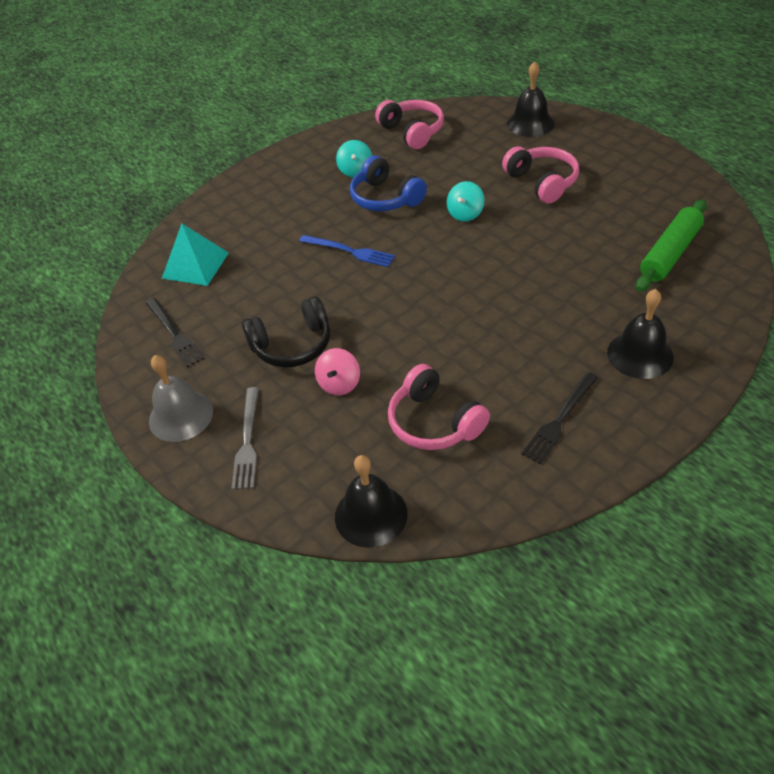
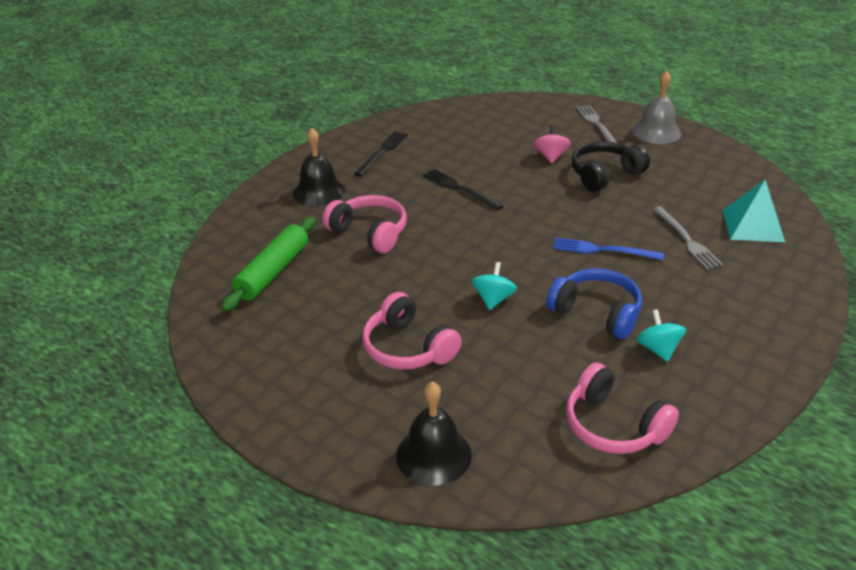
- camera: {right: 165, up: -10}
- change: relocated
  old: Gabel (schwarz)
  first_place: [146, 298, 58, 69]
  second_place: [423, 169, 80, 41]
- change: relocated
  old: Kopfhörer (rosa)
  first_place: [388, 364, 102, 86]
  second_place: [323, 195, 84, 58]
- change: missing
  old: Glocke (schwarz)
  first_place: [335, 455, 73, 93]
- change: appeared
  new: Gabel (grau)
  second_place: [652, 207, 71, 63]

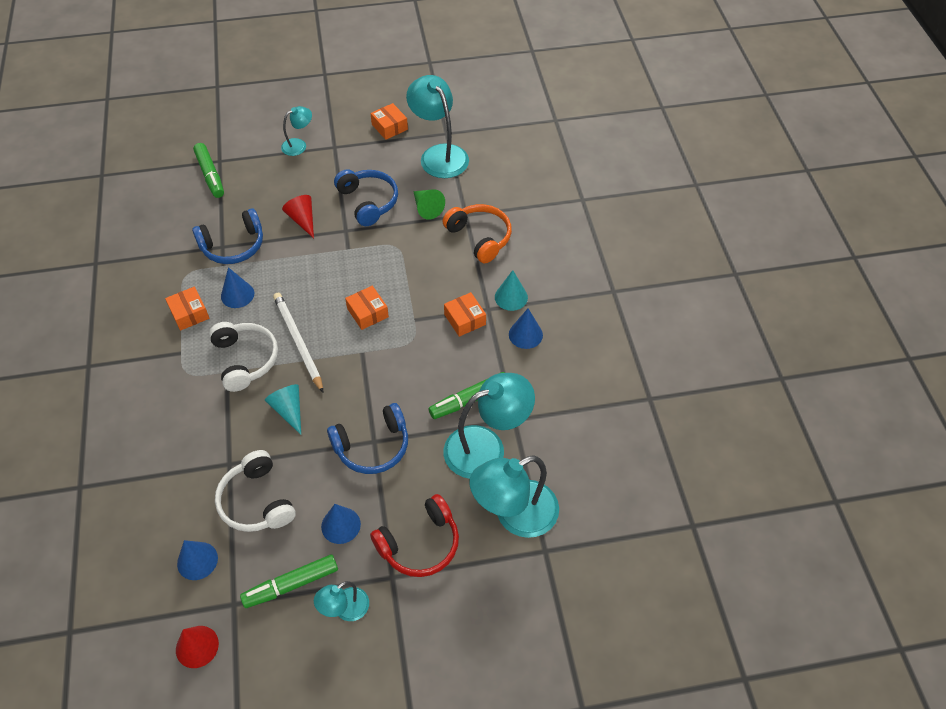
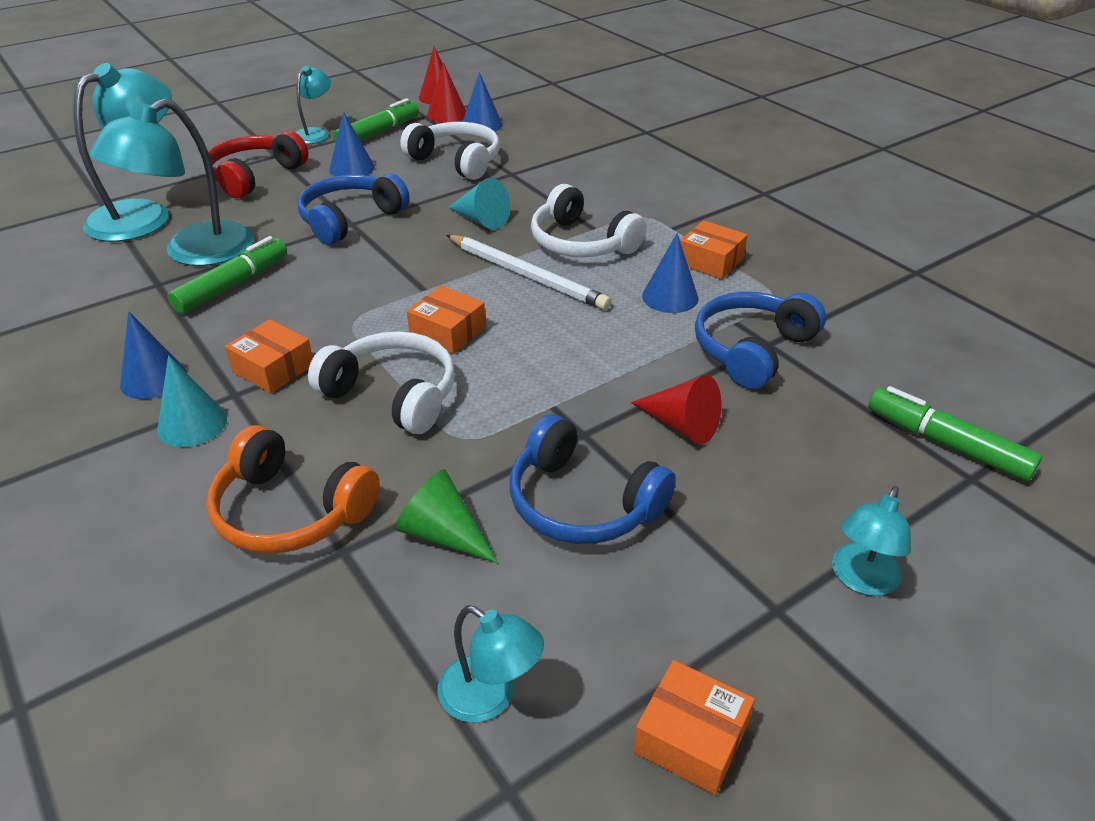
- camera: {right: 155, up: -15}
- change: size
  old: Lampe (türkis)
  first_place: [406, 75, 63, 103]
  second_place: [437, 605, 107, 118]
  factor: 0.52
- change: appeared
  new: Kegel (rot)
  second_place: [427, 62, 39, 61]
- change: appeared
  new: Kopfhörer (weiß)
  second_place: [308, 331, 147, 103]

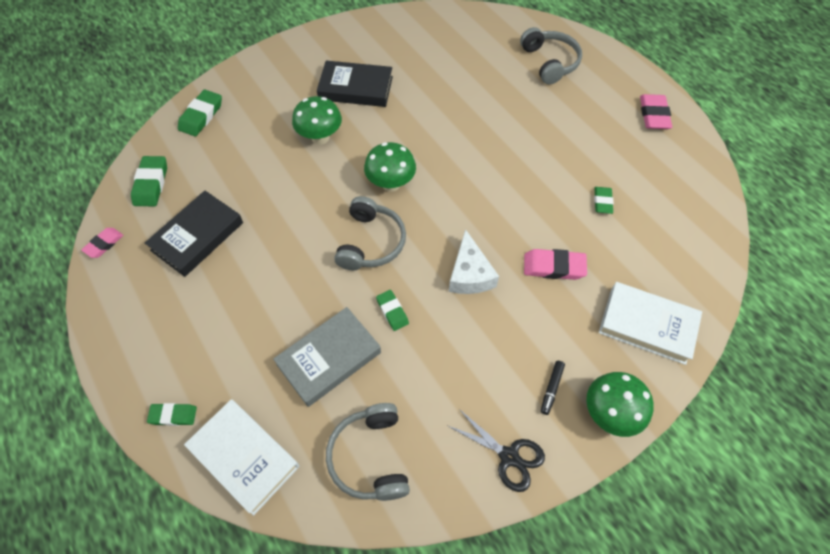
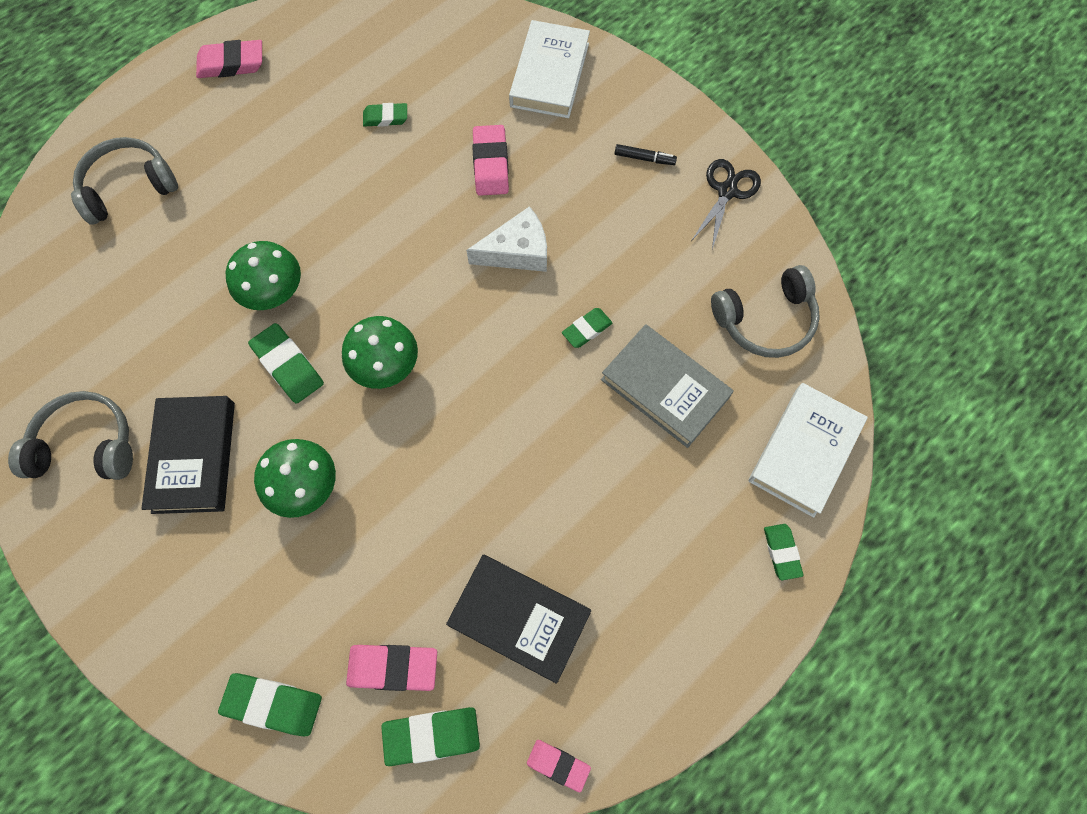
- camera: {right: -100, up: 10}
- change: relocated
  old: Kopfhörer (grau)
  first_place: [334, 196, 72, 75]
  second_place: [8, 391, 125, 89]
- change: relocated
  old: Pilz (grün)
  first_place: [586, 372, 68, 65]
  second_place: [226, 241, 75, 69]
- change: appeared
  new: Radiergummi (grün)
  second_place: [248, 323, 76, 81]
- change: appeared
  new: Radiergummi (rosa)
  second_place: [346, 645, 91, 46]

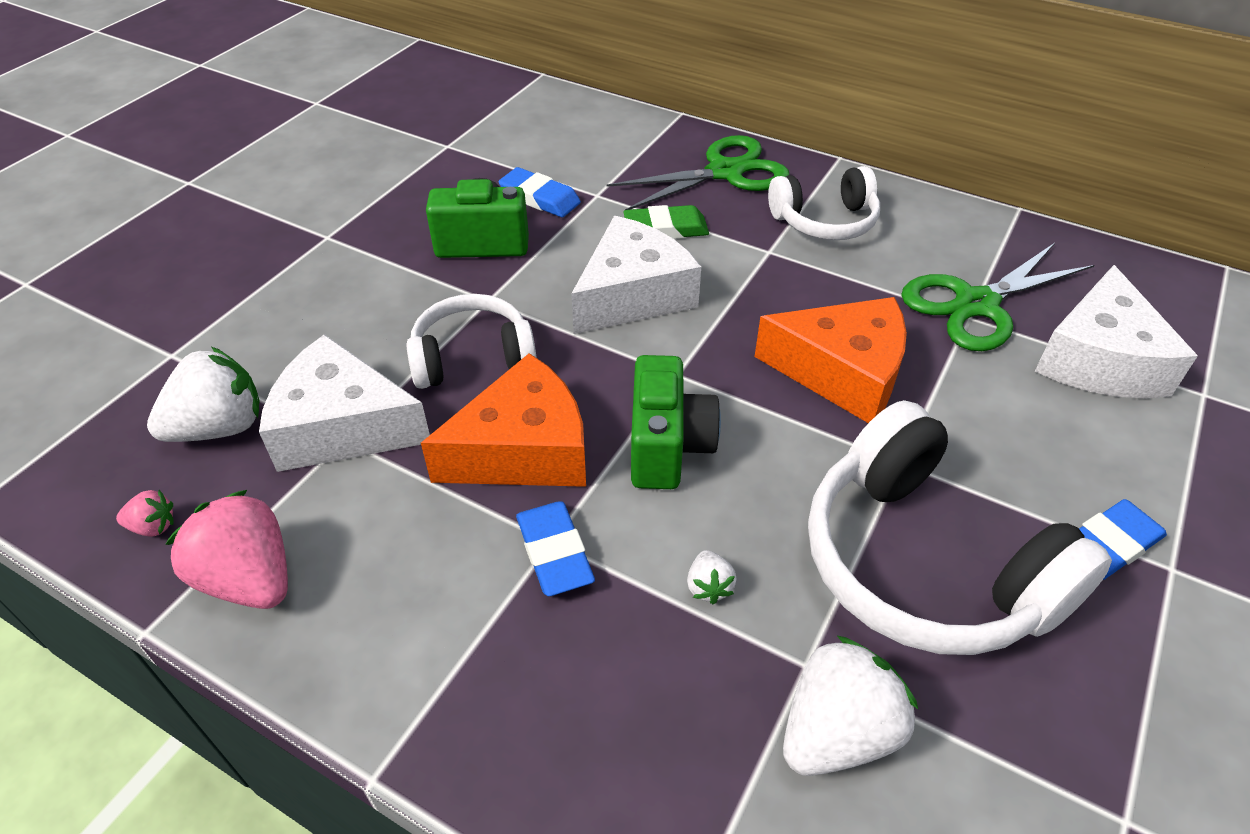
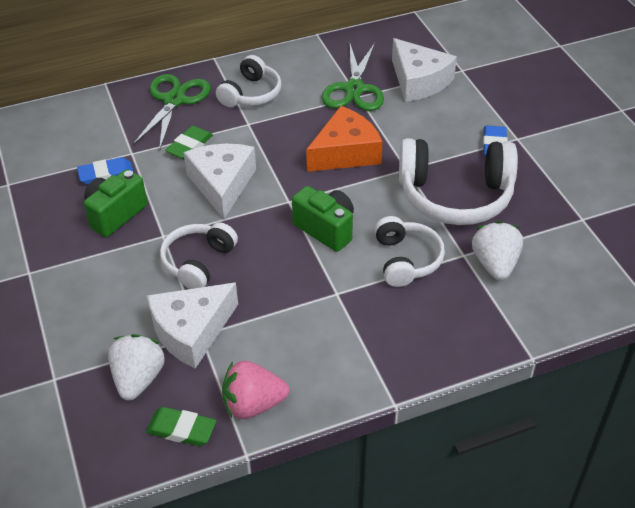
- camera: {right: -50, up: 0}
- change: missing
  old: Käse (orange)
  first_place: [421, 353, 165, 134]
- change: exchanged
  old: Erdbeere (rosa)
  new: Radiergummi (grün)
  first_place: [116, 490, 57, 47]
  second_place: [146, 407, 70, 39]
- change: missing
  old: Radiergummi (blau)
  first_place: [516, 501, 79, 95]
- change: exchanged
  old: Erdbeere (weiß)
  new: Kopfhörer (weiß)
  first_place: [687, 550, 49, 54]
  second_place: [375, 216, 70, 71]

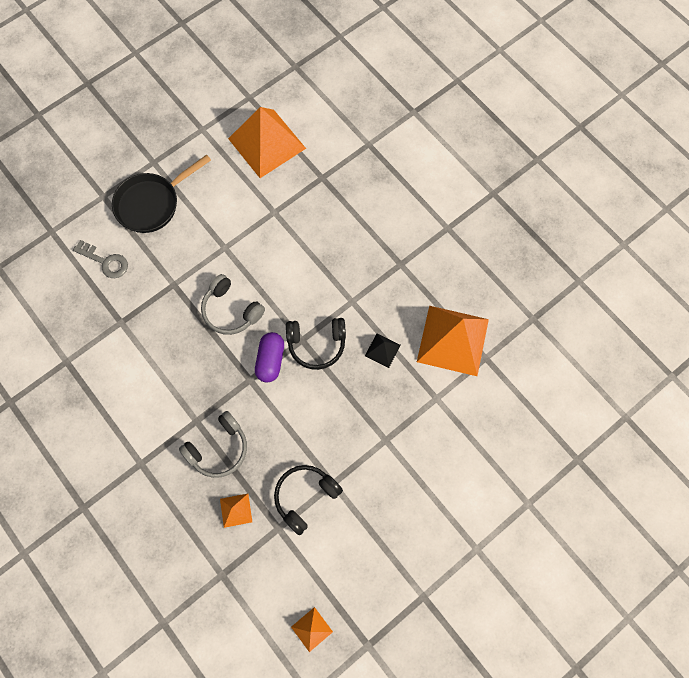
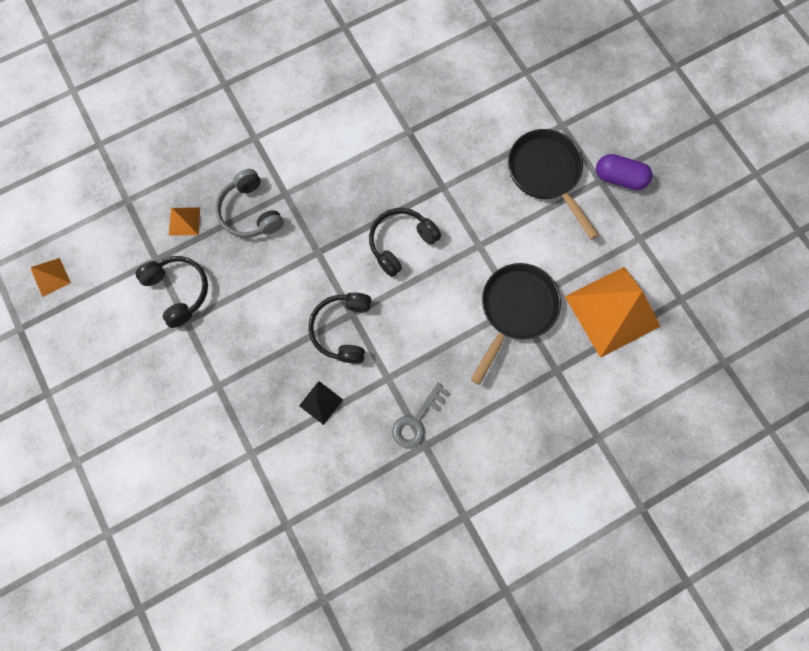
- camera: {right: 100, up: 5}
- change: relocated
  old: Schlüssel (grau)
  first_place: [73, 240, 55, 38]
  second_place: [392, 383, 58, 65]
- change: colour
  old: Kopfhörer (grau)
  new: Kopfhörer (schwarz)
  first_place: [201, 274, 64, 61]
  second_place: [369, 208, 72, 69]
- change: missing
  old: Pyramide (orange)
  first_place: [417, 306, 72, 70]
- change: relocated
  old: Kapsel (lila)
  first_place: [255, 332, 29, 51]
  second_place: [596, 154, 56, 36]
- change: appeared
  new: Pfanne (schwarz)
  second_place: [470, 263, 91, 122]

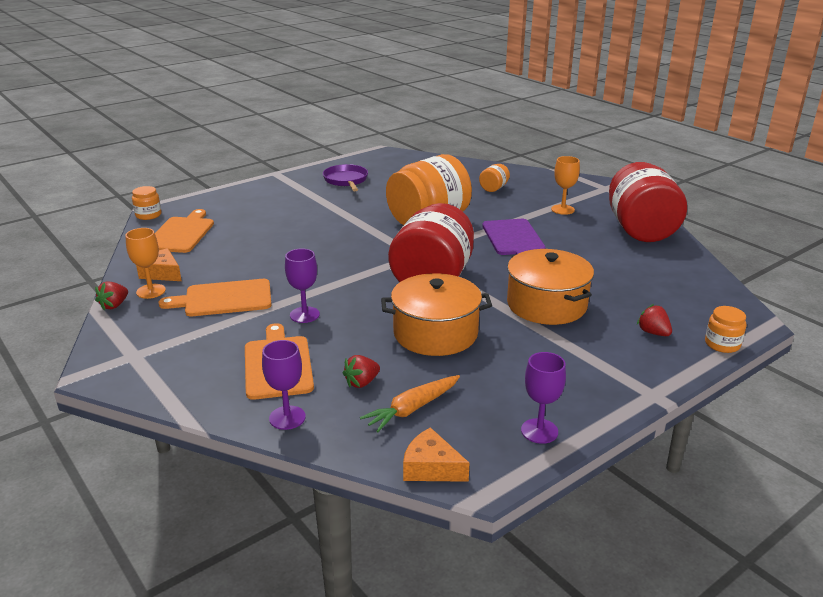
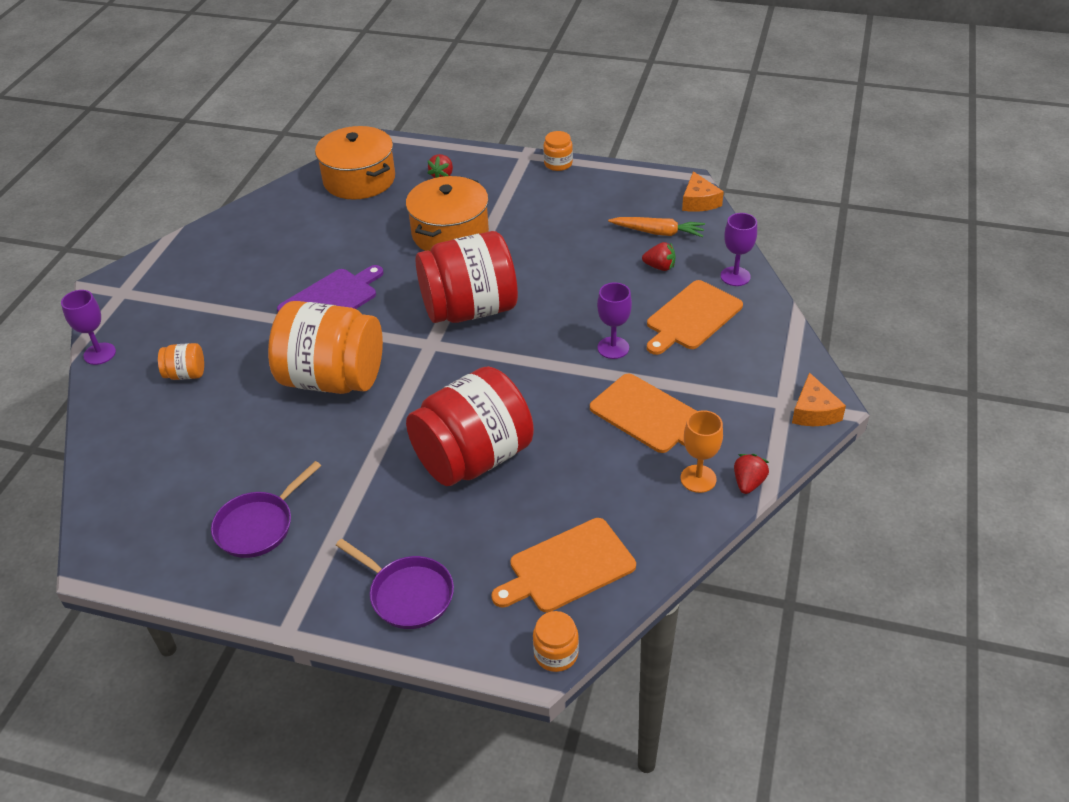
- camera: {right: -125, up: 15}
- change: missing
  old: Kelch (orange)
  first_place: [551, 156, 29, 59]
- change: relocated
  old: Einmachglas (rot)
  first_place: [609, 162, 78, 80]
  second_place: [406, 366, 128, 120]
- change: relocated
  old: Käse (orange)
  first_place: [136, 248, 46, 33]
  second_place: [792, 372, 54, 54]
- change: relocated
  old: Kochtopf (orange)
  first_place: [381, 273, 111, 83]
  second_place: [315, 126, 80, 74]
- change: spun
  old: Erdbeere (rot)
  first_place: [95, 281, 33, 30]
  second_place: [734, 454, 35, 40]
  degrees: -60
- change: relocated
  old: Einmachglas (orange)
  first_place: [705, 306, 41, 47]
  second_place: [543, 131, 30, 40]
- change: relocated
  old: Kelch (lila)
  first_place: [521, 352, 45, 92]
  second_place: [61, 290, 55, 75]
- change: appeared
  new: Pfanne (lila)
  second_place: [336, 539, 118, 90]

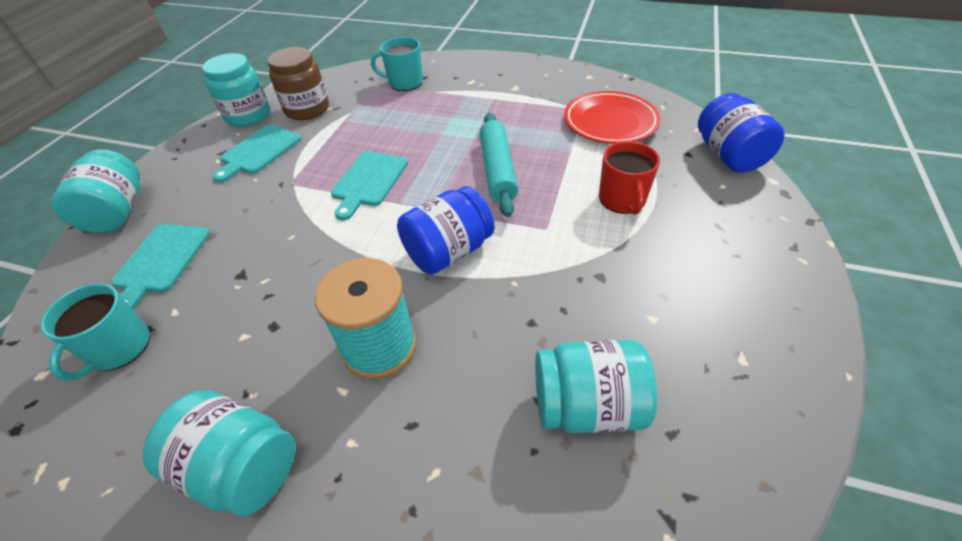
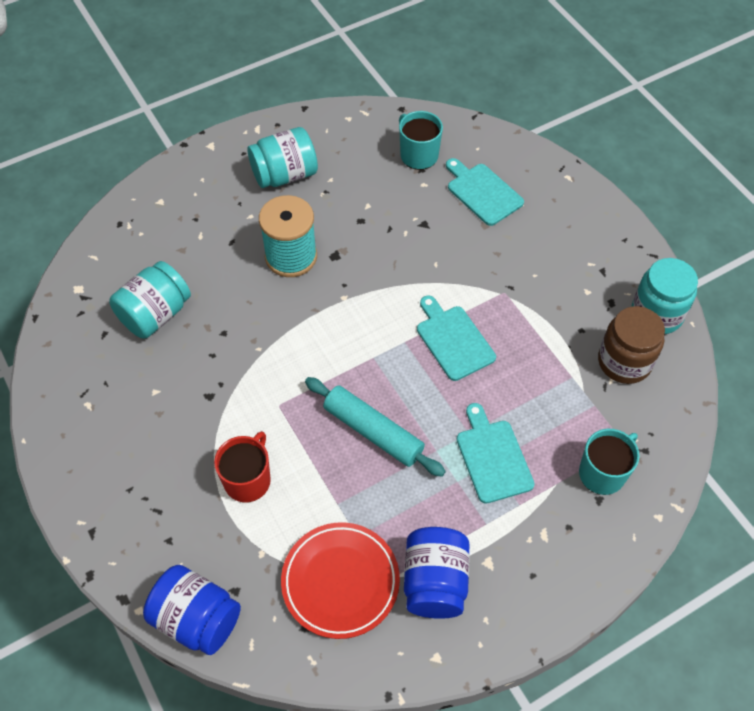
- camera: {right: 130, up: 10}
- change: relocated
  old: Schneidebrett (türkis)
  first_place: [213, 124, 88, 59]
  second_place: [457, 403, 77, 101]
- change: spun
  old: Tasse (rot)
  first_place: [599, 141, 61, 74]
  second_place: [214, 431, 57, 71]
  degrees: 75
- change: missing
  old: Einmachglas (türkis)
  first_place: [51, 149, 89, 84]
- change: relocated
  old: Einmachglas (blau)
  first_place: [397, 186, 97, 89]
  second_place: [404, 527, 66, 92]

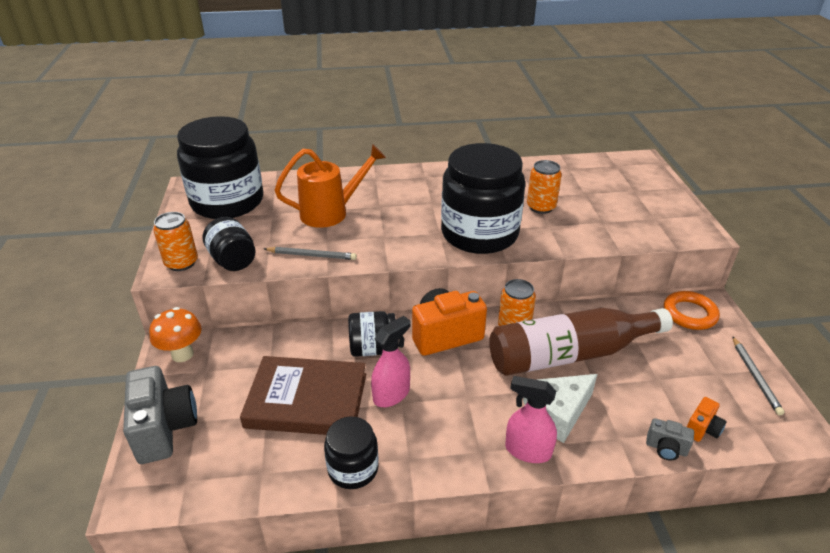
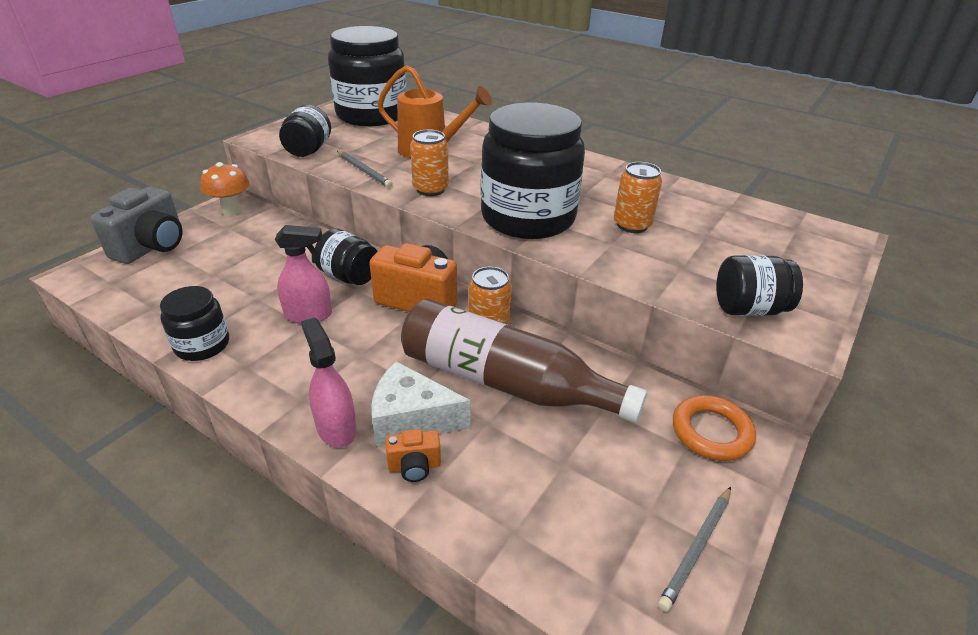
- camera: {right: 40, up: 0}
- change: relocated
  old: Dose (orange)
  first_place: [153, 212, 45, 59]
  second_place: [410, 129, 39, 67]
- change: missing
  old: Buch (braun)
  first_place: [240, 356, 126, 79]
- change: relocated
  old: Kamera (orange)
  first_place: [687, 397, 39, 45]
  second_place: [386, 429, 55, 53]
- change: missing
  old: Kamera (grau)
  first_place: [646, 418, 48, 43]
- change: appeared
  new: Einmachglas (schwarz)
  second_place: [716, 255, 87, 61]

